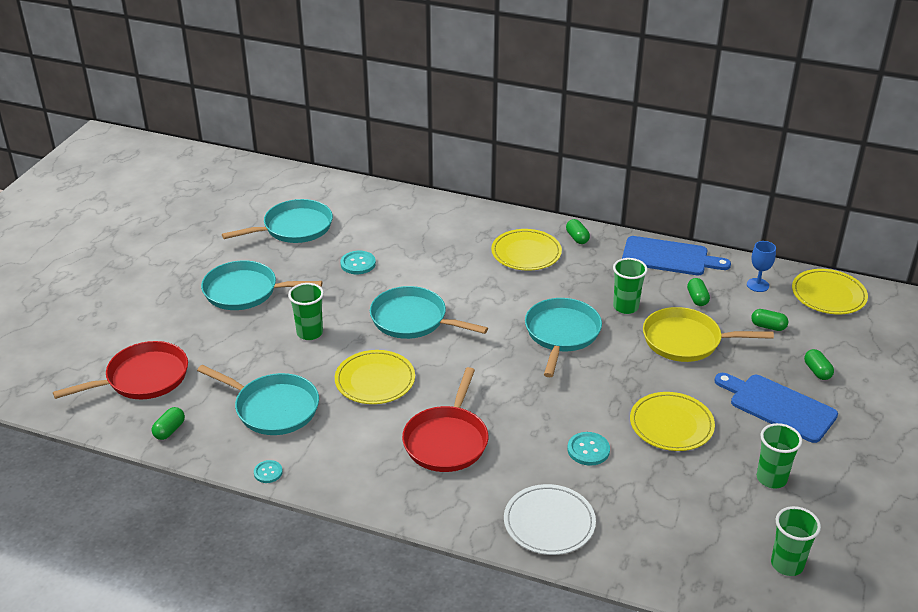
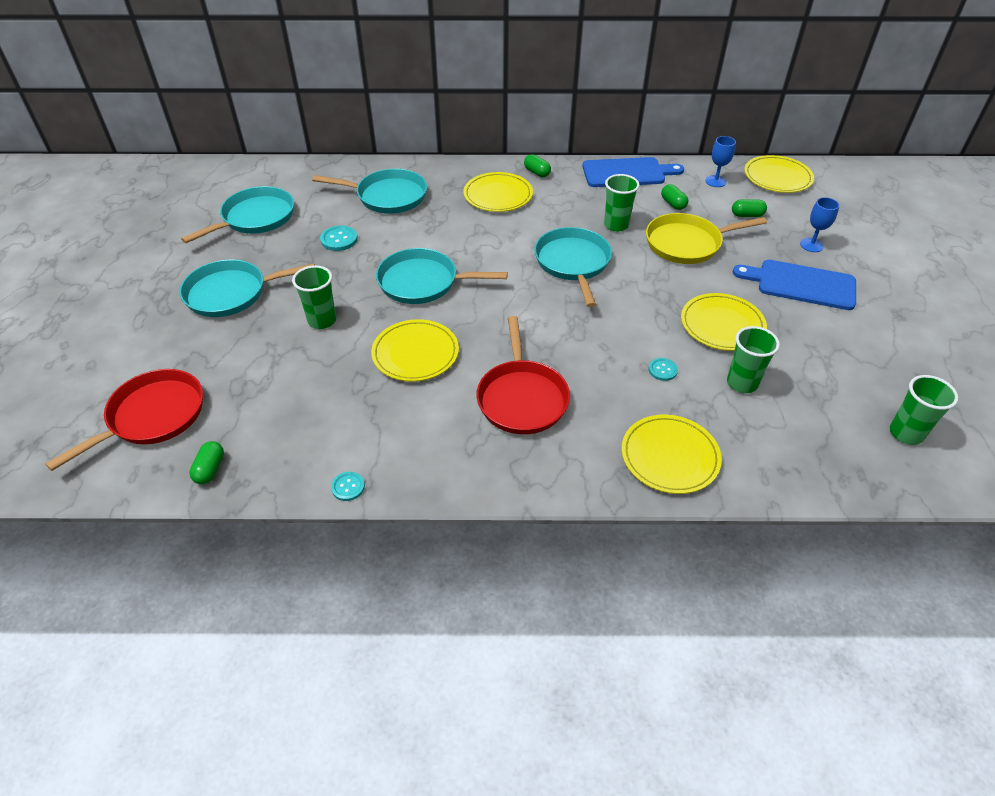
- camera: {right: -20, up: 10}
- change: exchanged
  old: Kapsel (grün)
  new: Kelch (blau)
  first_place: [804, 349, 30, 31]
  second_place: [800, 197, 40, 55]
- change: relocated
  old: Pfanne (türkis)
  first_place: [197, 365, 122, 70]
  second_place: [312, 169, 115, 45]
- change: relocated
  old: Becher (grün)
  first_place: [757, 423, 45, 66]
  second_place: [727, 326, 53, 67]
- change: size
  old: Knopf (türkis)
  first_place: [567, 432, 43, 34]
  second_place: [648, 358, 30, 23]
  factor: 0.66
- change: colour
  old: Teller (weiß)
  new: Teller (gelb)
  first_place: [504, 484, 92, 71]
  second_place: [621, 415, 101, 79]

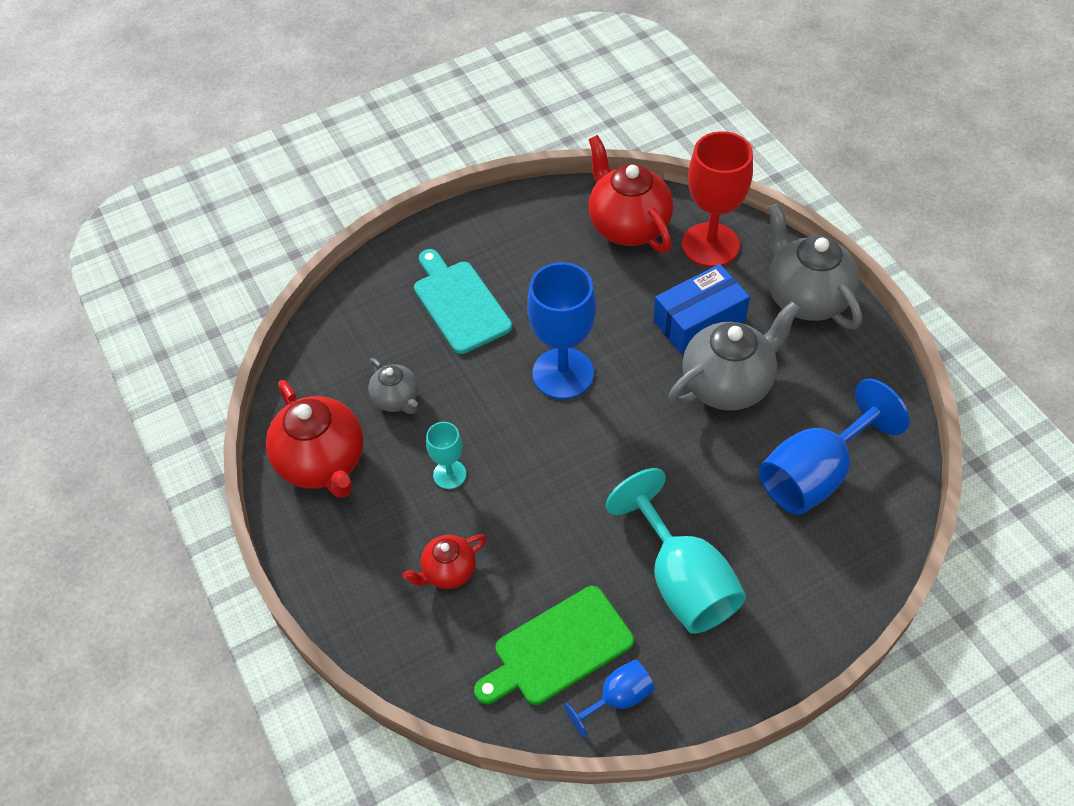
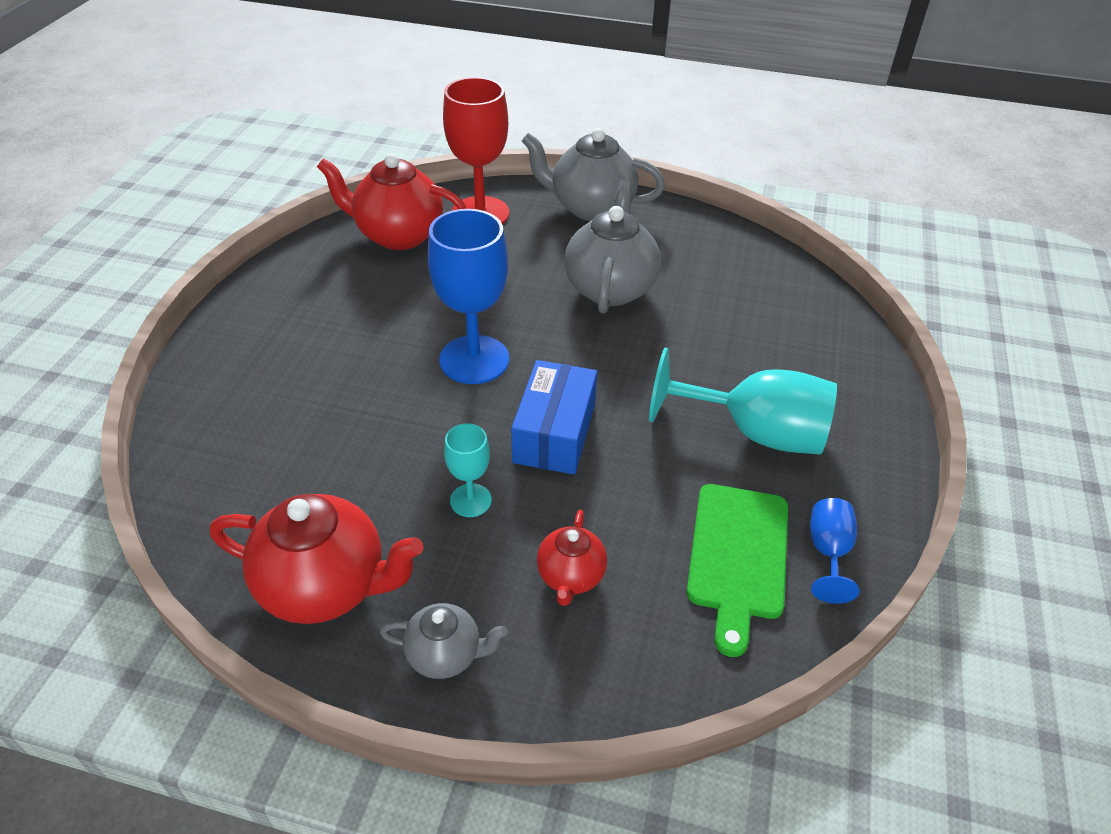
- camera: {right: -50, up: -10}
- change: missing
  old: Schneidebrett (türkis)
  first_place: [414, 249, 98, 105]
- change: relocated
  old: Schachtel (blau)
  first_place: [653, 264, 97, 90]
  second_place: [511, 360, 86, 115]
- change: relocated
  old: Teekanne (grau)
  first_place: [368, 358, 51, 56]
  second_place: [380, 603, 128, 76]
- change: missing
  old: Kelch (blau)
  first_place: [759, 379, 151, 136]

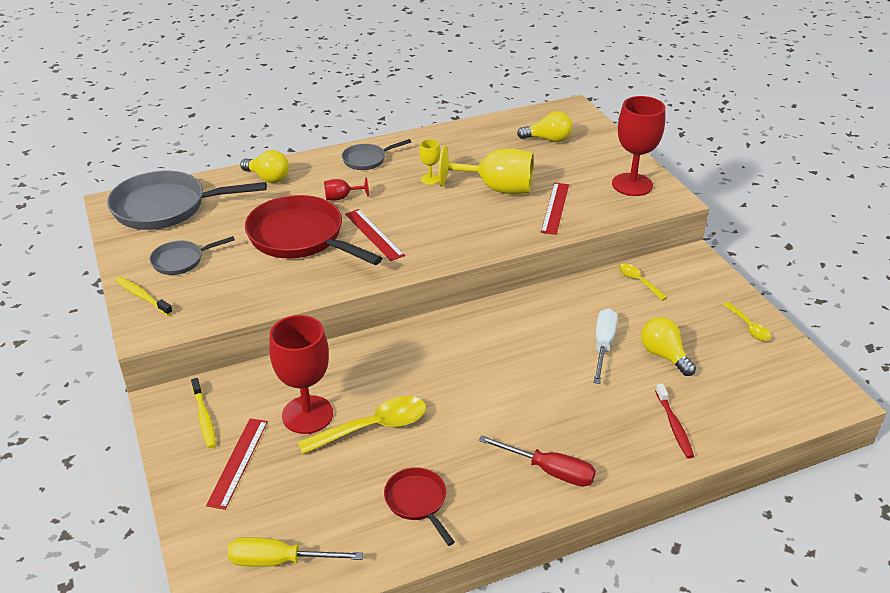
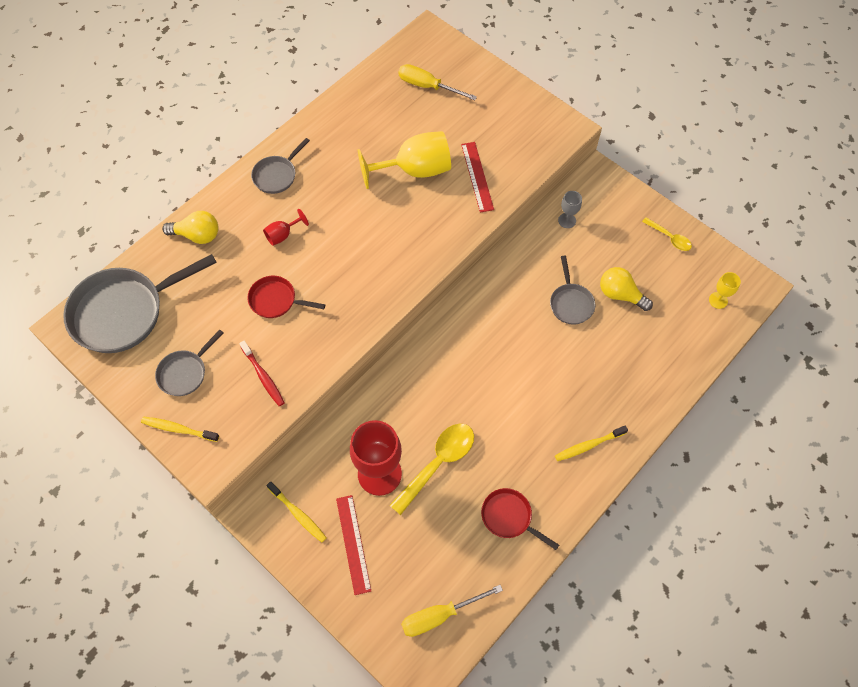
- camera: {right: -25, up: 25}
- change: missing
  old: Kelch (rot)
  first_place: [612, 96, 53, 100]
- change: exchanged
  old: Glühbirne (gelb)
  new: Schraubenzieher (gelb)
  first_place: [517, 111, 55, 31]
  second_place: [399, 64, 78, 36]
- change: relocated
  old: Kelch (gelb)
  first_place: [420, 139, 20, 46]
  second_place: [709, 272, 32, 37]
- change: size
  old: Pfanne (rot)
  first_place: [245, 195, 137, 70]
  second_place: [247, 276, 78, 42]
  factor: 0.51
- change: missing
  old: Lineal (rot)
  first_place: [345, 209, 60, 52]
- change: exchanged
  old: Löffel (gelb)
  new: Kelch (grau)
  first_place: [619, 264, 49, 37]
  second_place: [558, 191, 24, 37]
- change: exchanged
  old: Schraubenzieher (weiß)
  new: Pfanne (grau)
  first_place: [593, 308, 25, 76]
  second_place: [550, 256, 45, 68]
- change: relocated
  old: Zahnbürste (rot)
  first_place: [655, 384, 39, 75]
  second_place: [239, 341, 45, 65]
- change: exchanged
  old: Schraubenzieher (rot)
  new: Zahnbürste (gelb)
  first_place: [478, 435, 118, 52]
  second_place: [555, 425, 73, 36]

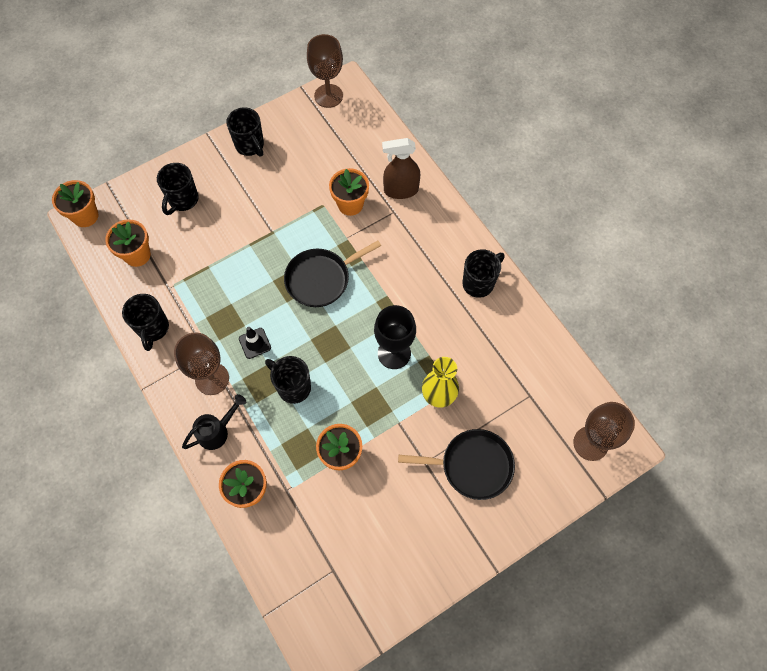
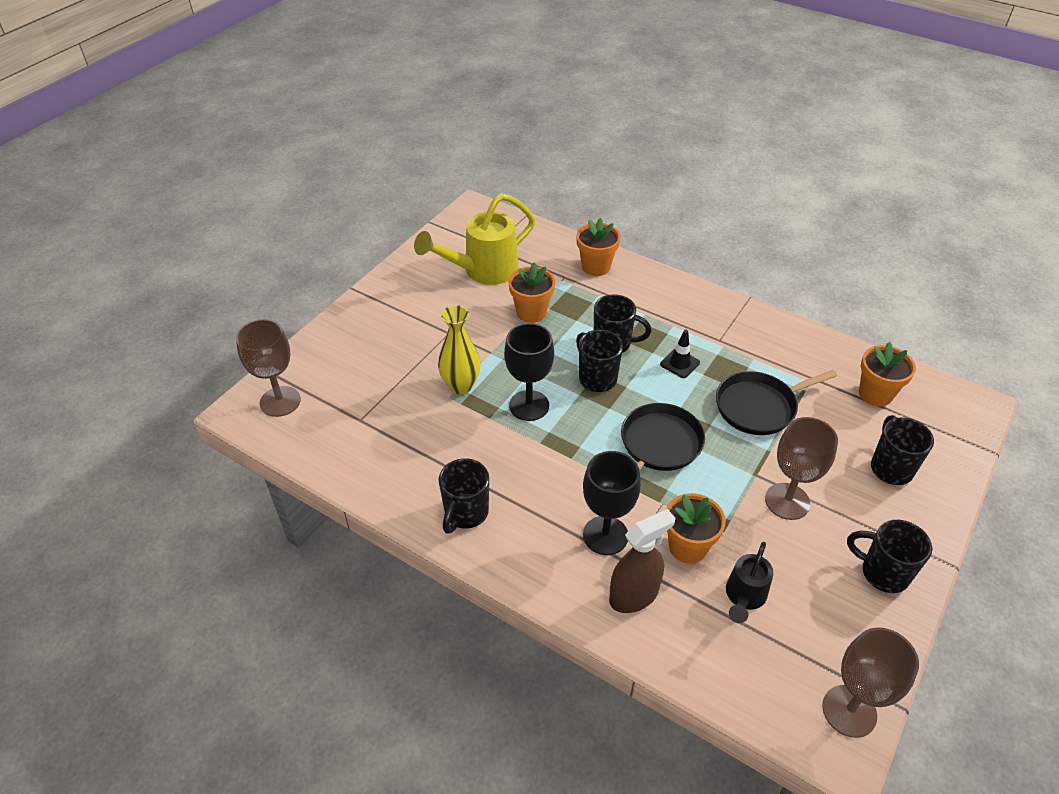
- camera: {right: 155, up: -20}
- change: missing
  old: Blumentopf (orange)
  first_place: [52, 180, 47, 47]
- change: relocated
  old: Tasse (schwarz)
  first_place: [122, 294, 47, 57]
  second_place: [576, 330, 47, 62]
- change: relocated
  old: Kelch (braun)
  first_place: [174, 332, 55, 63]
  second_place: [765, 417, 73, 103]
- change: relocated
  old: Gießkanne (schwarz)
  first_place: [182, 394, 64, 56]
  second_place: [726, 542, 47, 81]
- change: relocated
  old: Pfanne (schwarz)
  first_place: [398, 429, 117, 71]
  second_place: [716, 370, 121, 65]
- change: appeared
  new: Gießkanne (gelb)
  second_place: [414, 193, 121, 92]
- change: appeared
  new: Kelch (schwarz)
  second_place: [583, 451, 58, 104]

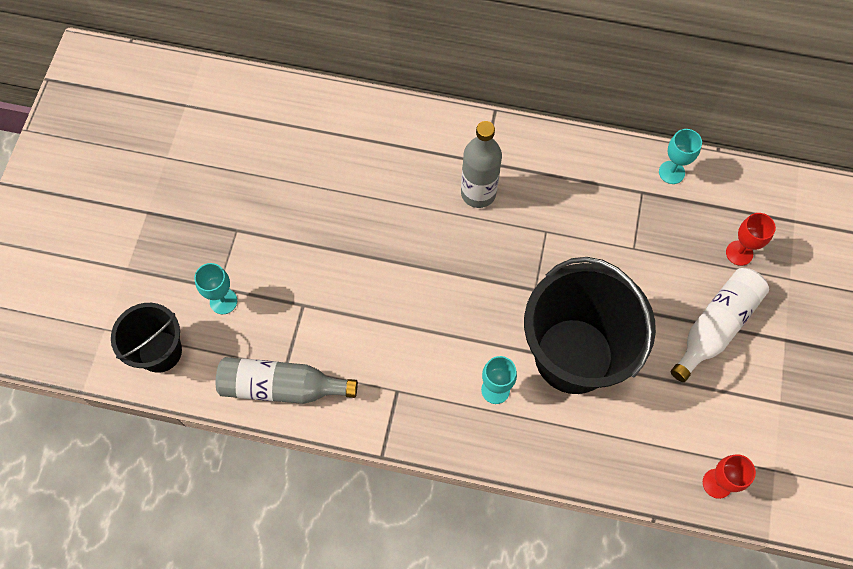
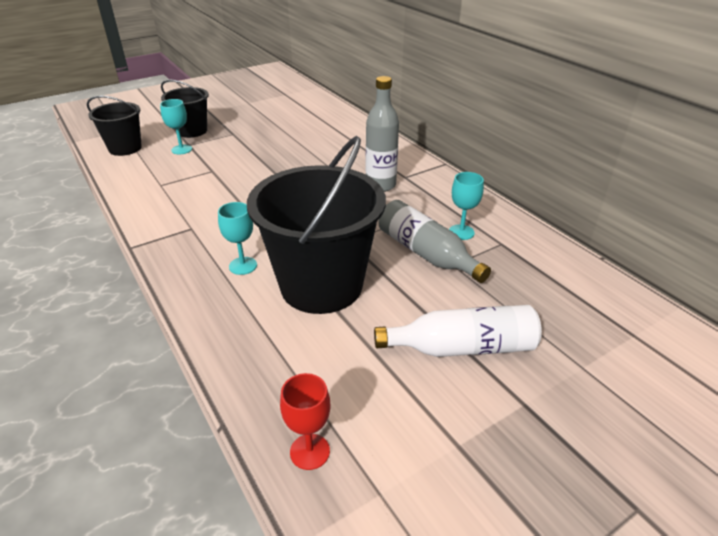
- camera: {right: 45, up: -30}
- change: relocated
  old: Kelch (türkis)
  first_place: [659, 129, 43, 55]
  second_place: [449, 172, 35, 68]
- change: missing
  old: Kelch (rot)
  first_place: [726, 213, 50, 53]
- change: relocated
  old: Flasche (grau)
  first_place: [216, 357, 142, 47]
  second_place: [378, 200, 113, 83]
- change: appeared
  new: Eimer (schwarz)
  second_place: [161, 80, 48, 58]

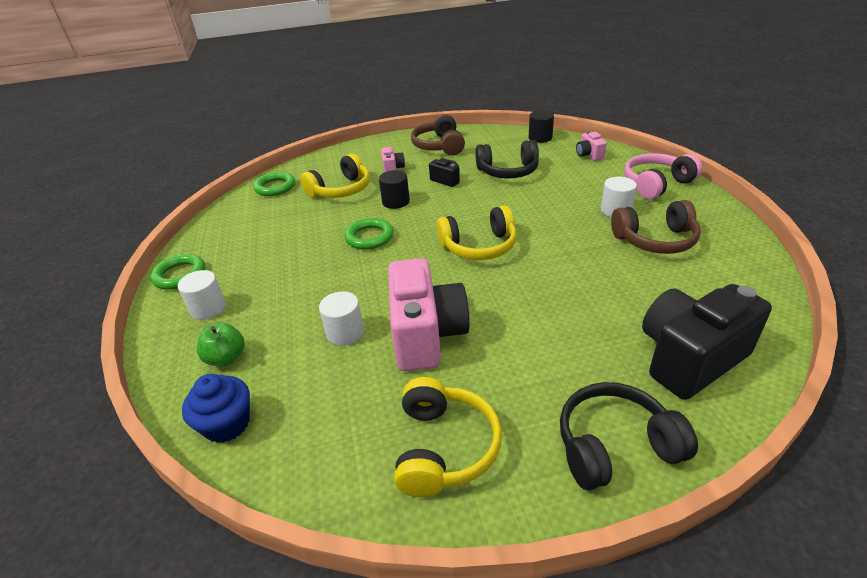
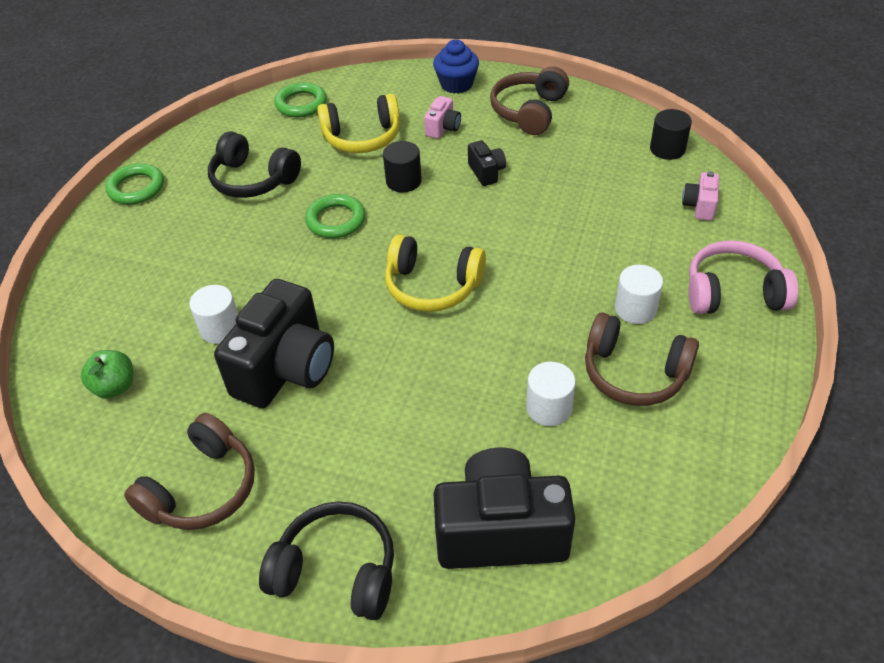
- camera: {right: 30, up: 10}
- change: relocated
  old: Kopfhörer (schwarz)
  first_place: [475, 140, 64, 38]
  second_place: [208, 131, 93, 67]
- change: colour
  old: Kamera (rosa)
  new: Kamera (schwarz)
  first_place: [388, 258, 82, 113]
  second_place: [214, 279, 120, 129]
- change: relocated
  old: Vollzylinder (weiß)
  first_place: [178, 270, 48, 50]
  second_place: [526, 362, 50, 64]
- change: relocated
  old: Apfel (grün)
  first_place: [197, 323, 48, 43]
  second_place: [81, 350, 52, 48]
- change: relocated
  old: Muffin (blau)
  first_place: [182, 374, 68, 69]
  second_place: [433, 39, 46, 55]
- change: colour
  old: Kopfhörer (gelb)
  new: Kopfhörer (braun)
  first_place: [394, 377, 108, 120]
  second_place: [124, 413, 131, 117]

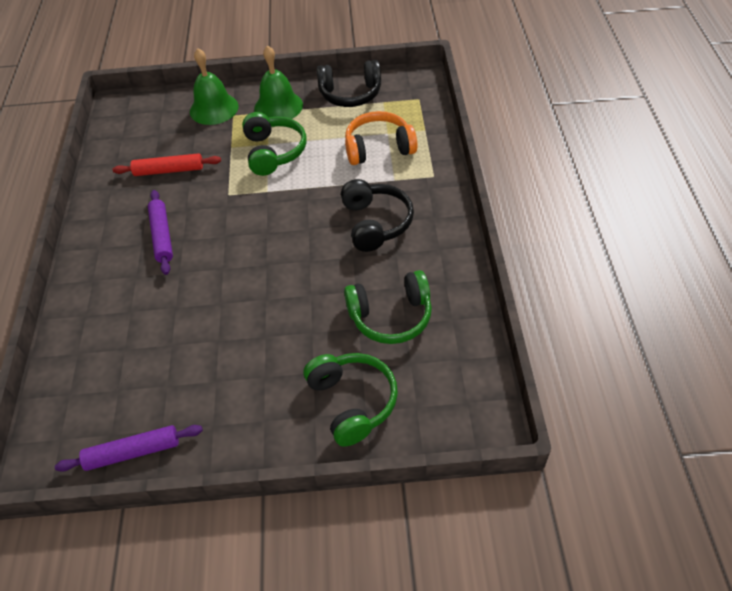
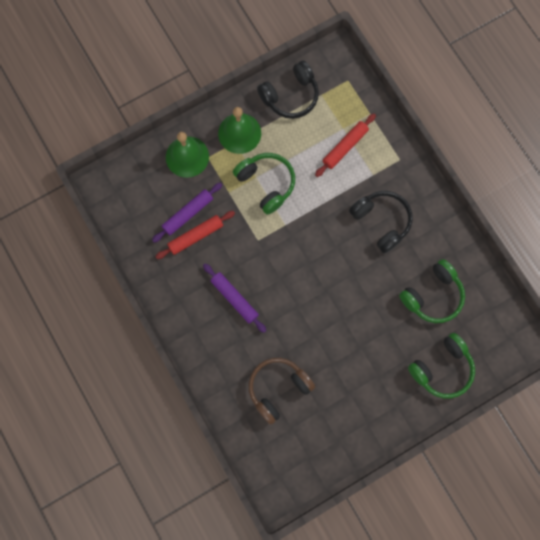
- camera: {right: -30, up: 25}
- change: exchanged
  old: Kopfhörer (orange)
  new: Nudelholz (rot)
  first_place: [345, 111, 72, 54]
  second_place: [315, 114, 61, 63]
- change: spun
  old: Kopfhörer (grün)
  first_place: [304, 353, 94, 94]
  second_place: [408, 333, 67, 66]
  degrees: 105
- change: relocated
  old: Nudelholz (lila)
  first_place: [55, 425, 148, 47]
  second_place: [152, 182, 70, 61]
- change: appeared
  new: Kopfhörer (braun)
  second_place: [248, 358, 67, 67]

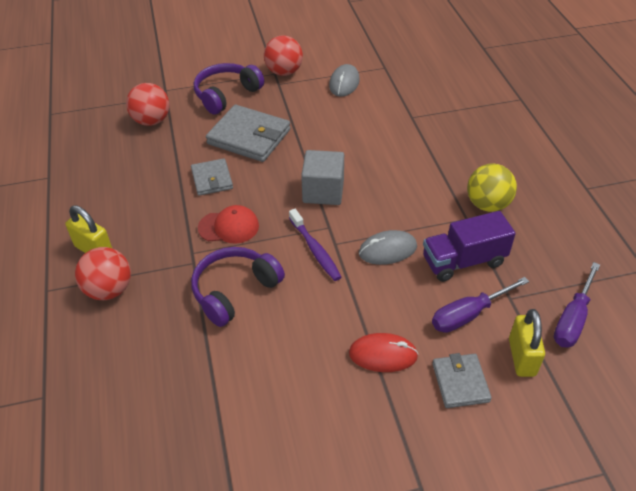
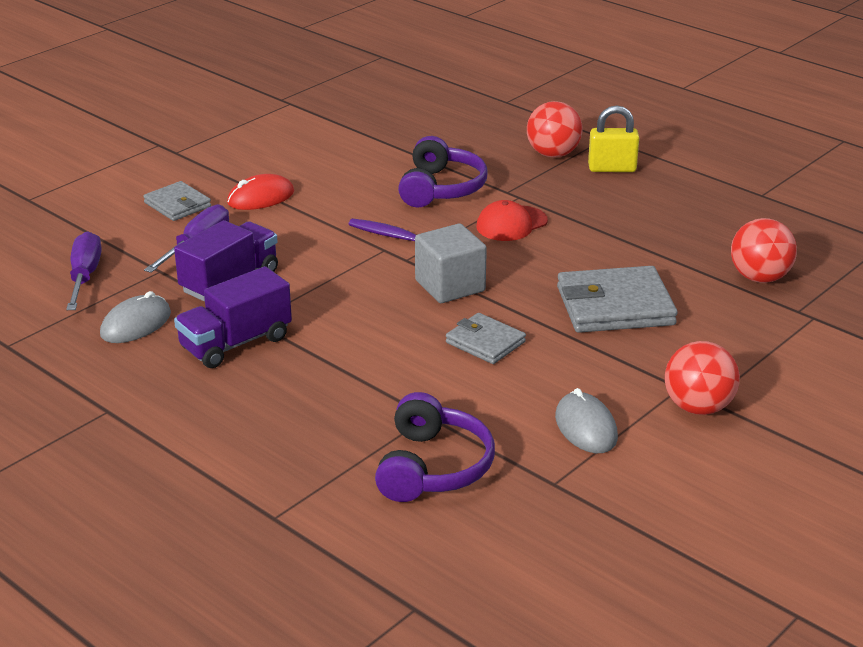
- camera: {right: 145, up: -15}
- change: relocated
  old: Kopfhörer (lila)
  first_place: [194, 63, 70, 51]
  second_place: [375, 392, 120, 110]
- change: relocated
  old: Geldbörse (grau)
  first_place: [191, 158, 42, 38]
  second_place: [446, 313, 80, 51]
- change: exchanged
  old: Ball (gelb)
  new: Lastwagen (lila)
  first_place: [467, 164, 50, 48]
  second_place: [174, 266, 118, 102]
- change: relocated
  old: Computermaus (grau)
  first_place: [359, 230, 58, 35]
  second_place: [100, 291, 71, 52]
- change: missing
  old: Vorhängeschloss (gelb)
  first_place: [509, 309, 36, 68]

